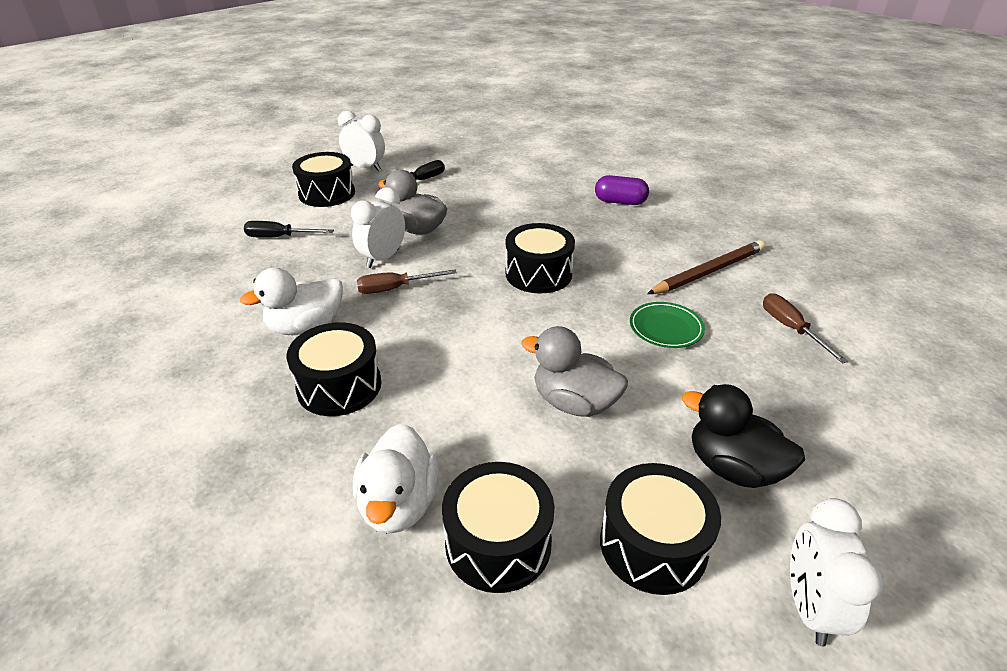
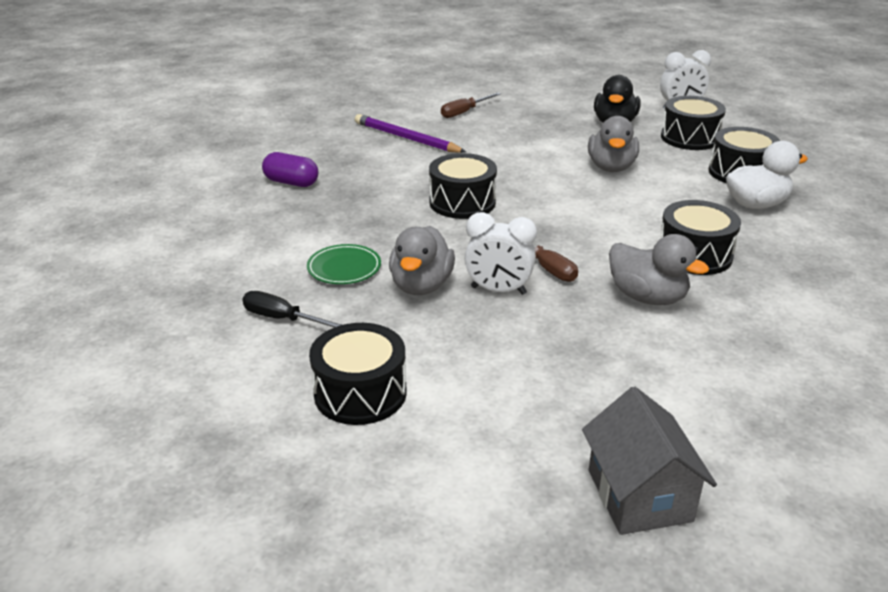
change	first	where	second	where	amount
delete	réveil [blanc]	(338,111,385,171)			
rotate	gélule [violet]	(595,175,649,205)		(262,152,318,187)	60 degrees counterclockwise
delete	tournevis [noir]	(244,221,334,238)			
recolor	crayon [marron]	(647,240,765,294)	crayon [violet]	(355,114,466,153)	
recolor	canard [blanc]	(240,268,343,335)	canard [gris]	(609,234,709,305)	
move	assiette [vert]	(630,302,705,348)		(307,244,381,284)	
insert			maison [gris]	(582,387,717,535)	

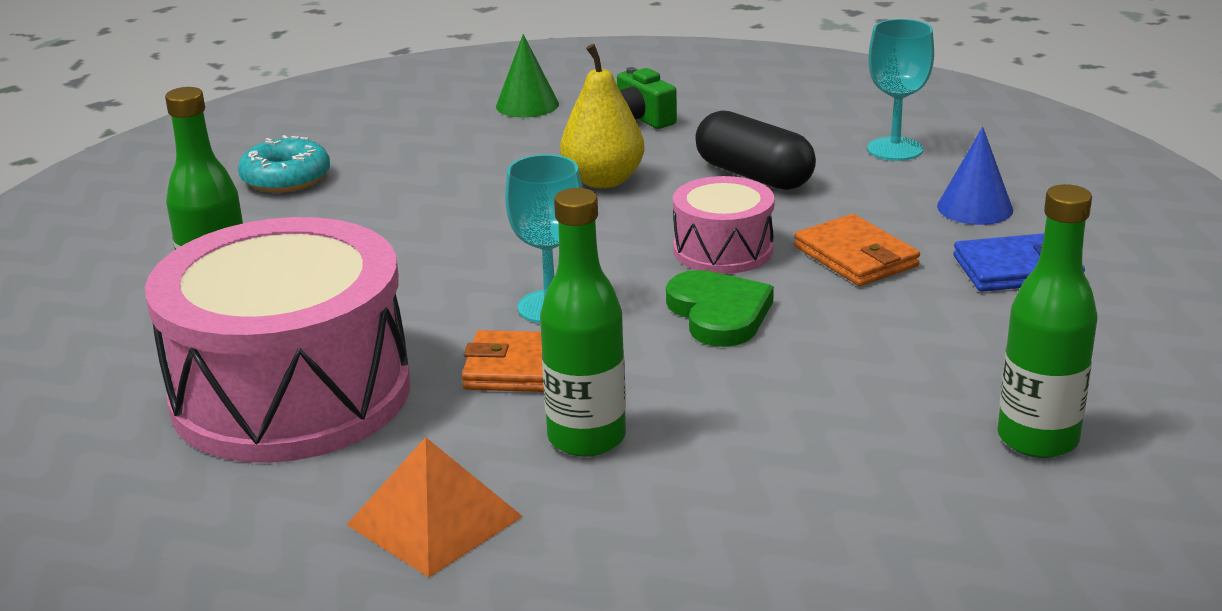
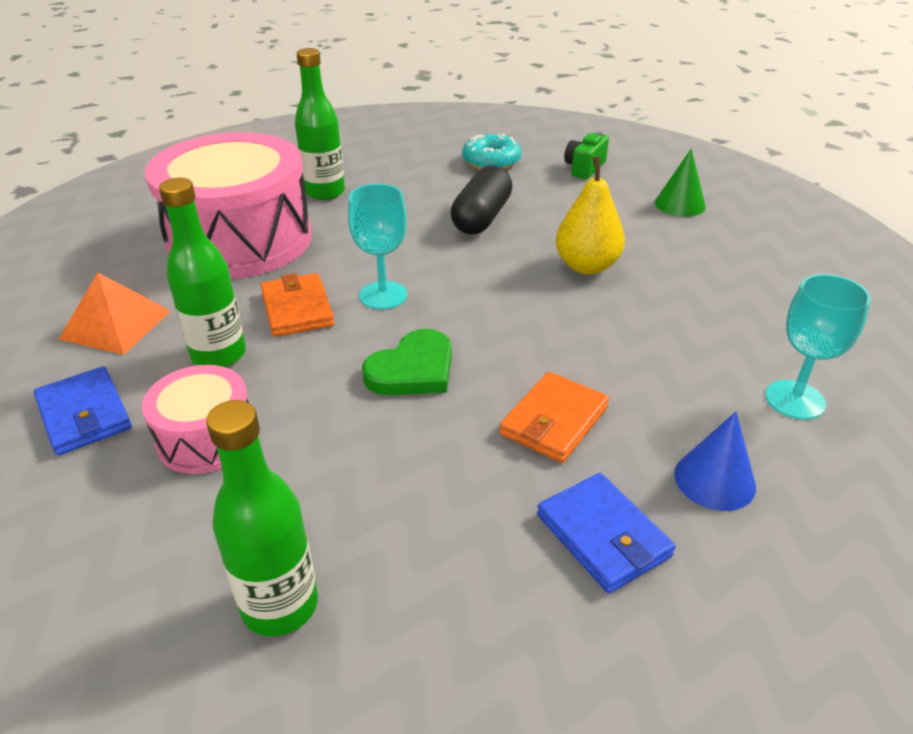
change	first	where	second	where	amount
move	appareil photo [vert]	(617,67,677,129)		(564,132,609,179)	
move	gélule [noir]	(695,110,816,190)		(451,165,513,234)	
move	tambour [rose]	(673,176,775,274)		(142,365,249,474)	
insert			portefeuille [bleu]	(34,366,132,456)	

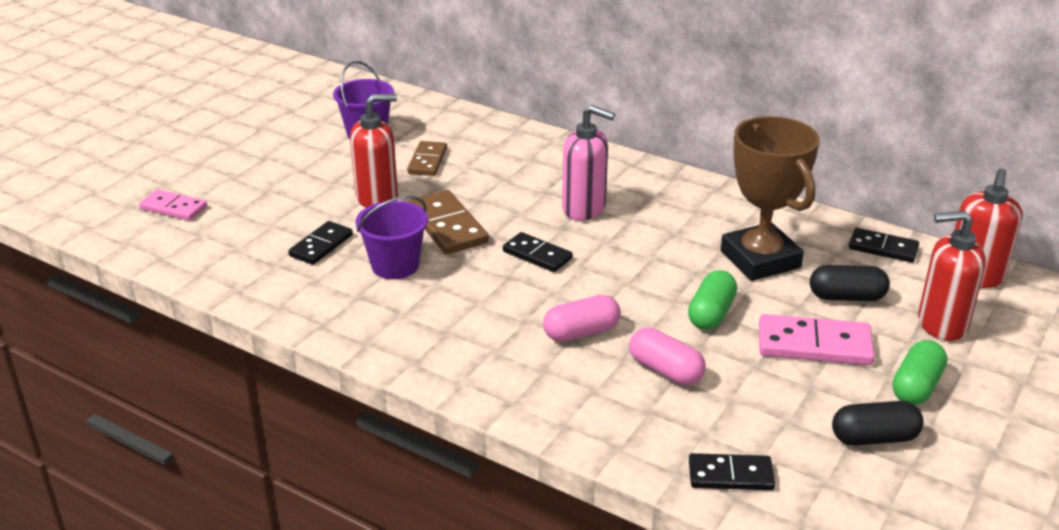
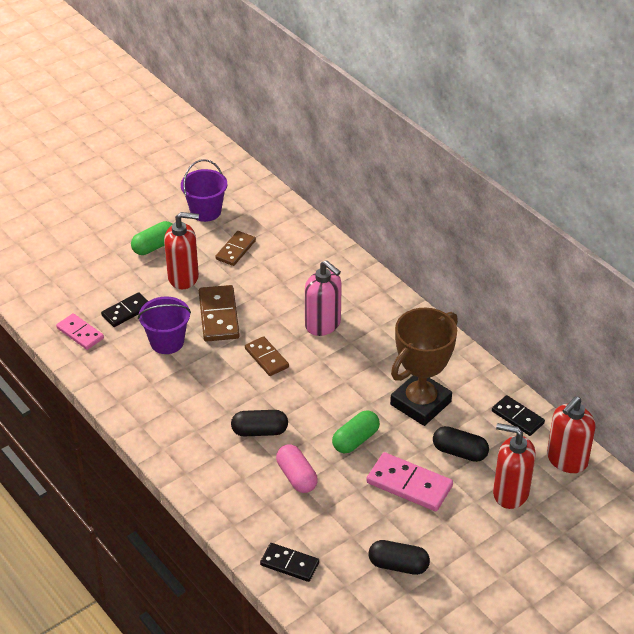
change	first	where	second	where	amount
rotate	trophée [marron]	(721,116,820,281)		(390,308,458,426)	45 degrees clockwise
move	domino [rose]	(139,189,207,221)		(56,313,104,350)	
recolor	domino [noir]	(503,232,573,272)	domino [marron]	(245,336,289,376)	
recolor	gélule [rose]	(543,295,621,342)	gélule [noir]	(231,410,288,436)	
move	gélule [vert]	(892,340,947,405)		(131,221,173,255)	

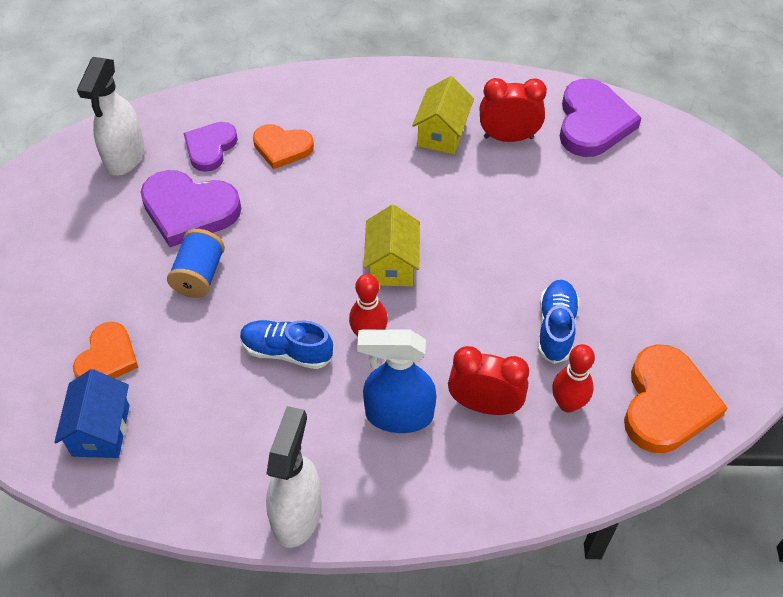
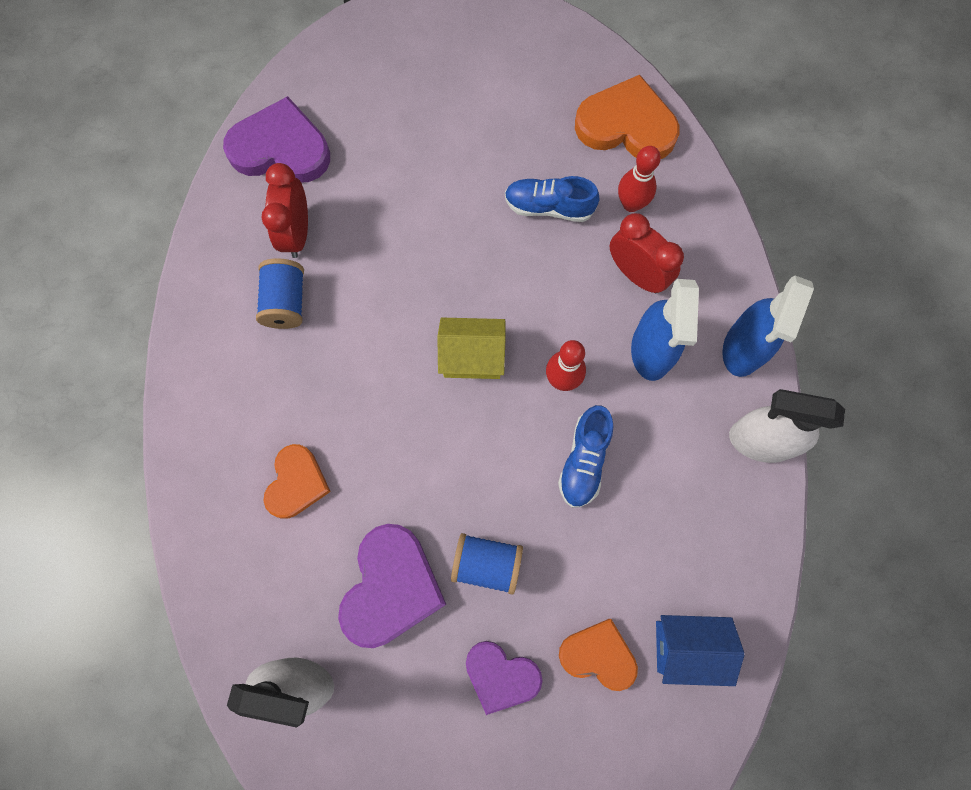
change	first	where	second	where	amount
replace	maison [jaune]	(412,76,474,154)	bobine [bleu]	(256,258,304,329)	
move	cœur [violet]	(184,122,238,172)		(466,641,543,715)	
rotate	réveil [rouge]	(448,346,529,415)		(610,213,684,293)	120 degrees clockwise
insert			vaporisateur [bleu]	(722,275,814,377)	

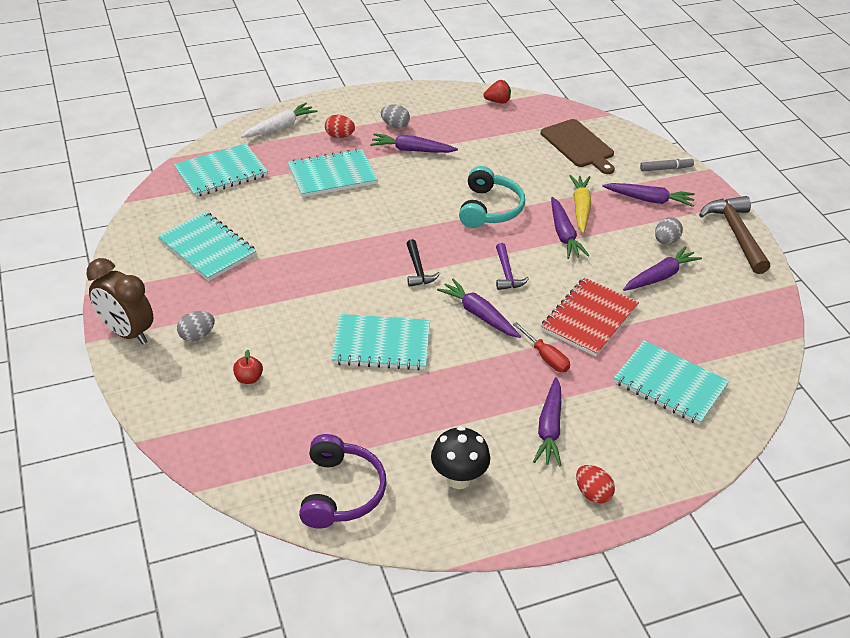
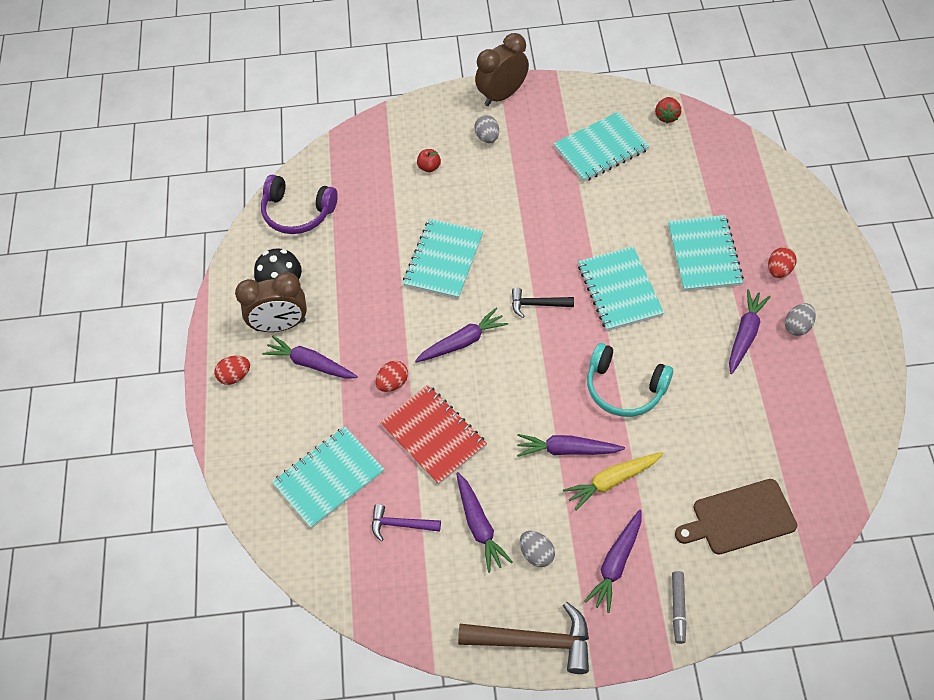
change	first	where	second	where	amount
move	fraise [rouge]	(484,80,511,103)		(655,97,681,124)	
delete	carotte [blanc]	(241,103,318,138)			
move	carnet [turquoise]	(174,143,268,197)		(578,246,664,331)	
rotate	carotte [jaune]	(569,175,591,233)		(563,452,664,511)	135 degrees clockwise
move	marteau [violet]	(496,243,529,290)		(372,504,441,541)	
replace	tournevis [rouge]	(513,322,570,372)	œuf [rouge]	(376,361,408,392)	
insert			réveil [marron]	(235,272,307,332)	

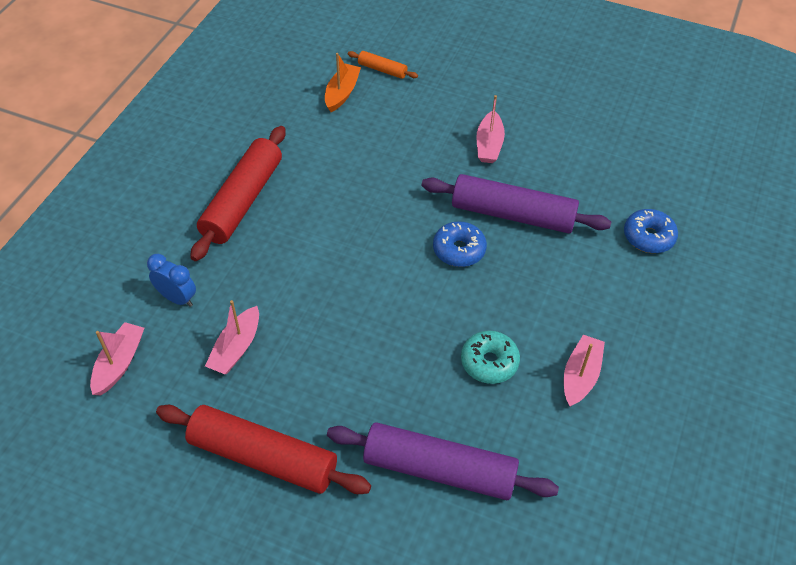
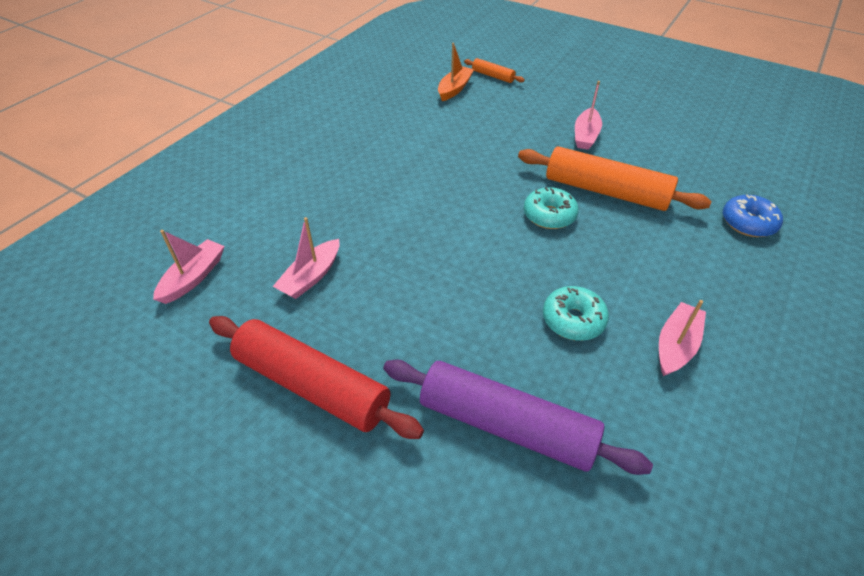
change	first	where	second	where	amount
delete	rouleau à pâtisserie [rouge]	(190,126,286,261)			
recolor	rouleau à pâtisserie [violet]	(422,174,611,233)	rouleau à pâtisserie [orange]	(518,146,711,211)	
recolor	beignet [bleu]	(433,221,487,267)	beignet [turquoise]	(524,187,579,229)	
delete	réveil [bleu]	(147,254,196,307)			

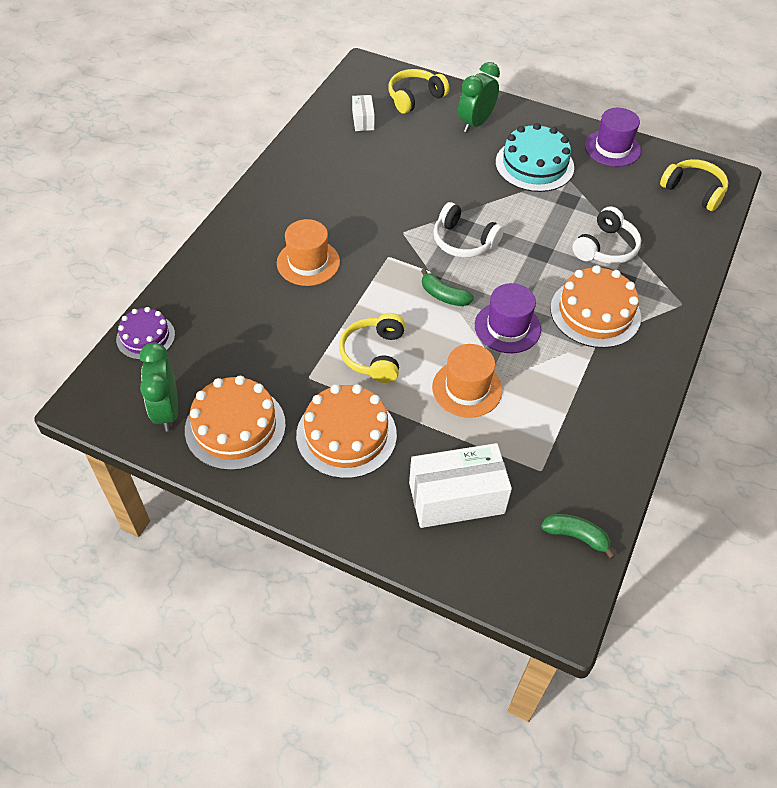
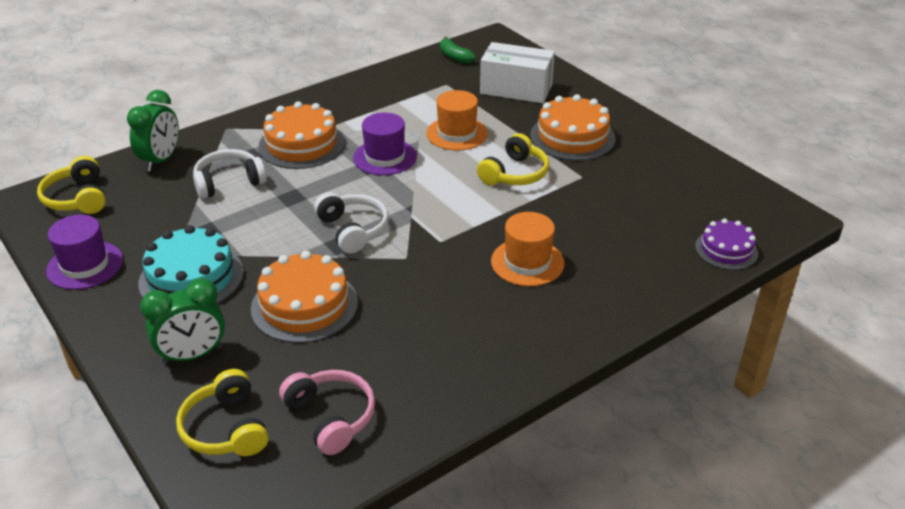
change	first	where	second	where	amount
rotate	casque audio [jaune]	(388,69,449,114)		(176,369,268,456)	75 degrees clockwise
replace	boîte [blanc]	(352,95,375,131)	casque audio [rose]	(279,370,375,455)	
delete	banane [vert]	(421,268,474,306)			
move	réveil [vert]	(140,343,178,432)		(127,90,179,172)	
move	gâteau [orange]	(185,376,286,470)		(251,251,358,343)	

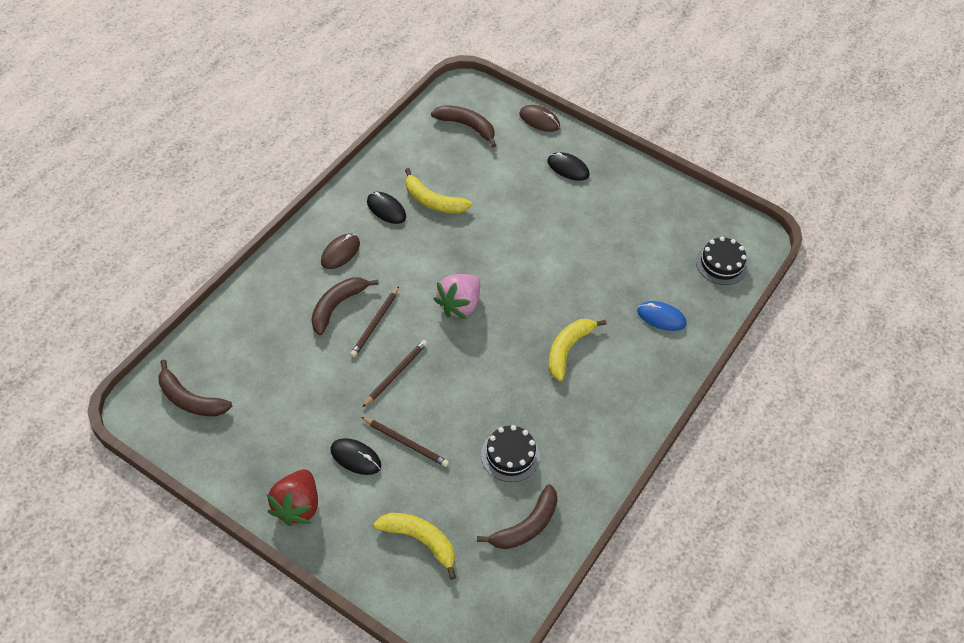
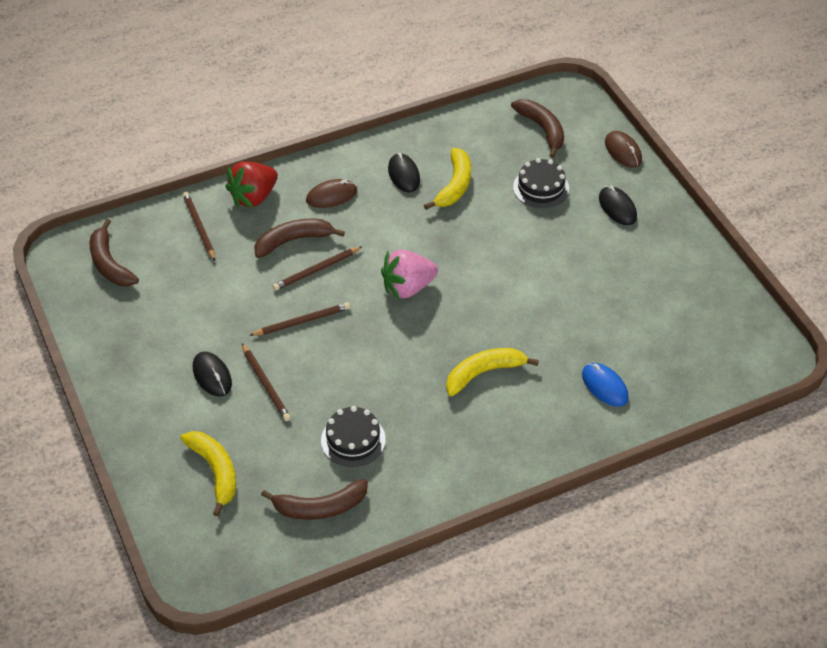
change	first	where	second	where	amount
rotate	banane [jaune]	(405,168,472,214)		(424,148,471,210)	135 degrees counterclockwise
move	gâteau [noir]	(696,237,748,285)		(513,158,569,208)	
move	fraise [rouge]	(267,469,318,526)		(225,161,278,208)	
insert			crayon [marron]	(183,192,215,261)	

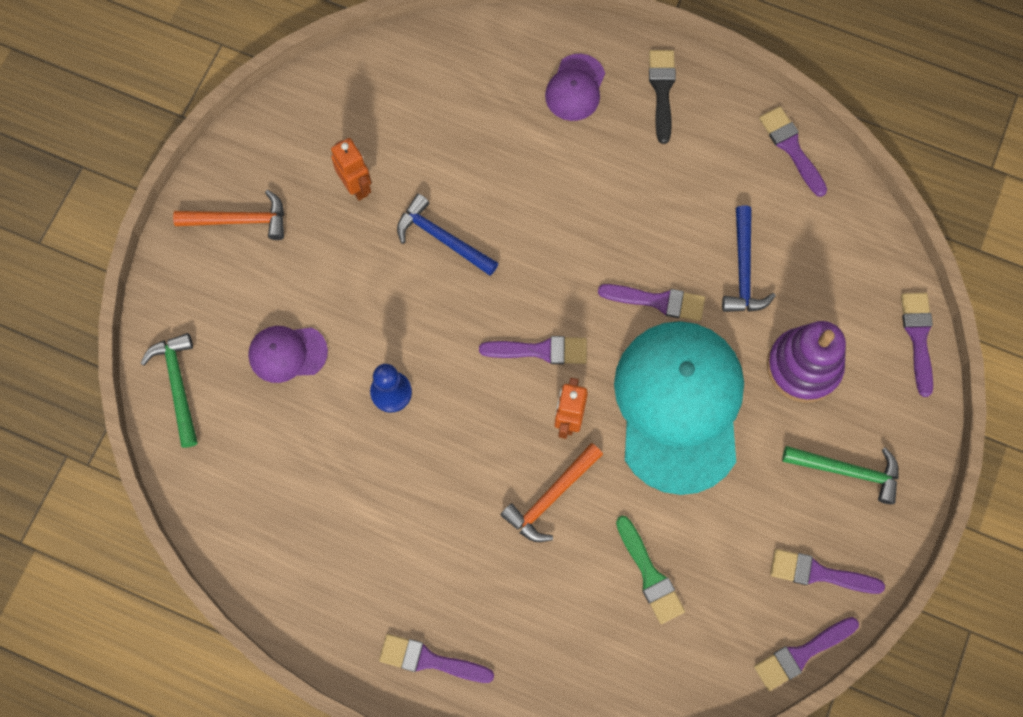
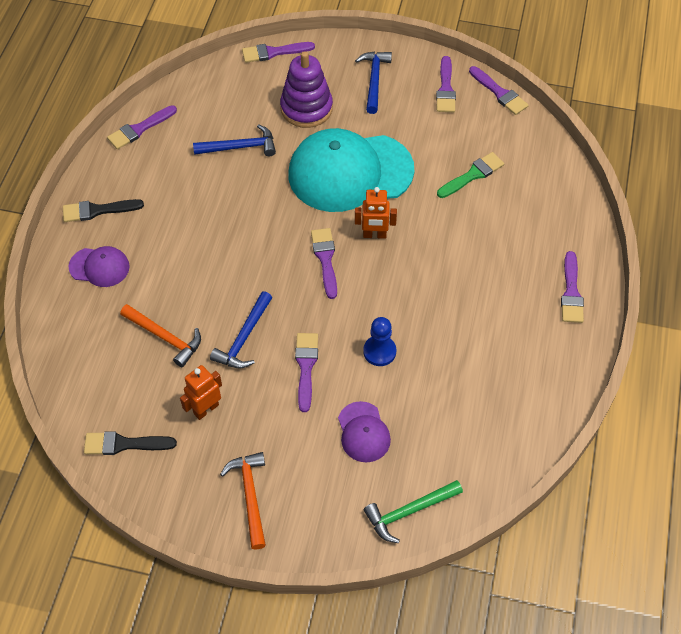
change	first	where	second	where	amount
move	pinceau [violet]	(598,284,705,321)		(295,333,318,412)	
move	marteau [orange]	(501,443,603,542)		(120,304,201,367)	
recolor	marteau [vert]	(782,446,899,504)	marteau [bleu]	(355,52,392,114)	
insert			pinceau [noir]	(84,431,177,455)	

